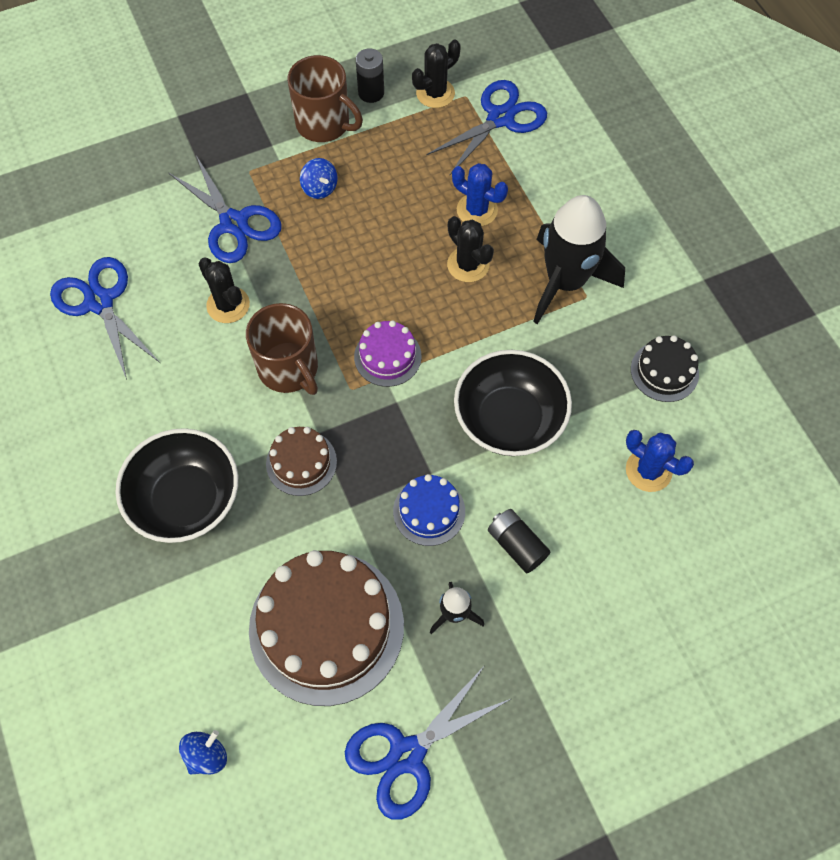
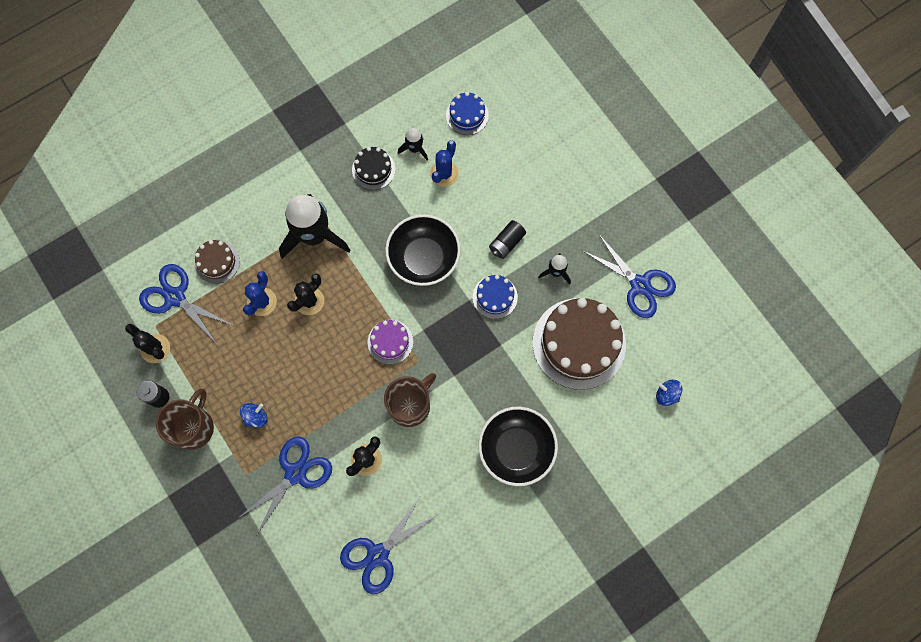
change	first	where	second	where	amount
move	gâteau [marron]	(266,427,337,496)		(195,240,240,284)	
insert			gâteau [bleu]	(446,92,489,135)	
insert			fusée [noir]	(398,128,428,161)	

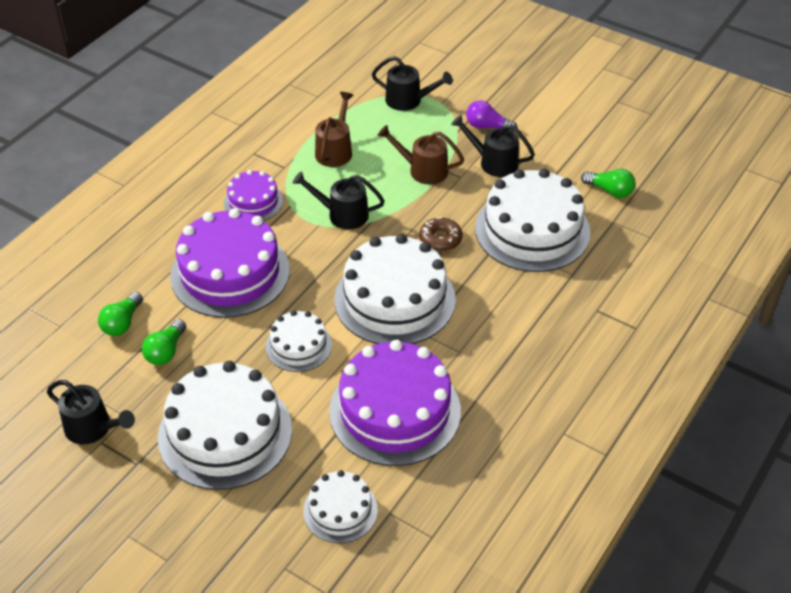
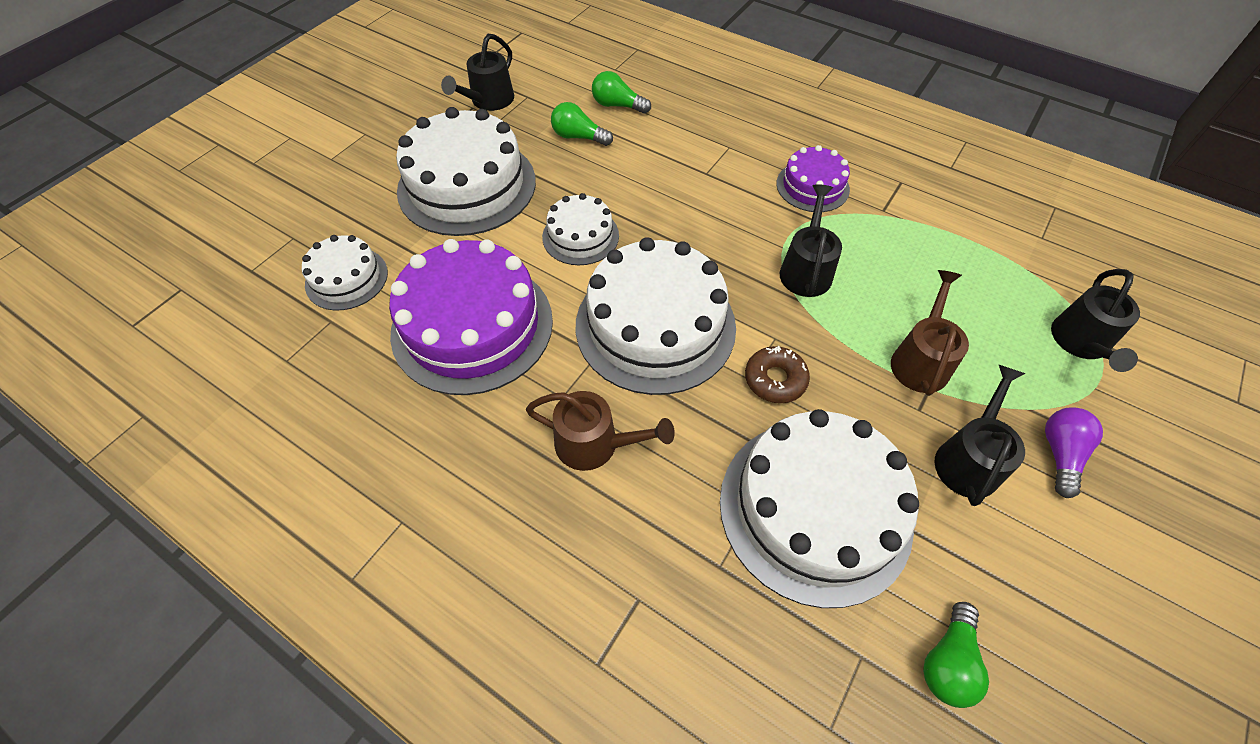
change	first	where	second	where	amount
move	arrosoir [marron]	(315,92,354,167)		(526,391,675,471)	
delete	gâteau [violet]	(170,208,290,318)			

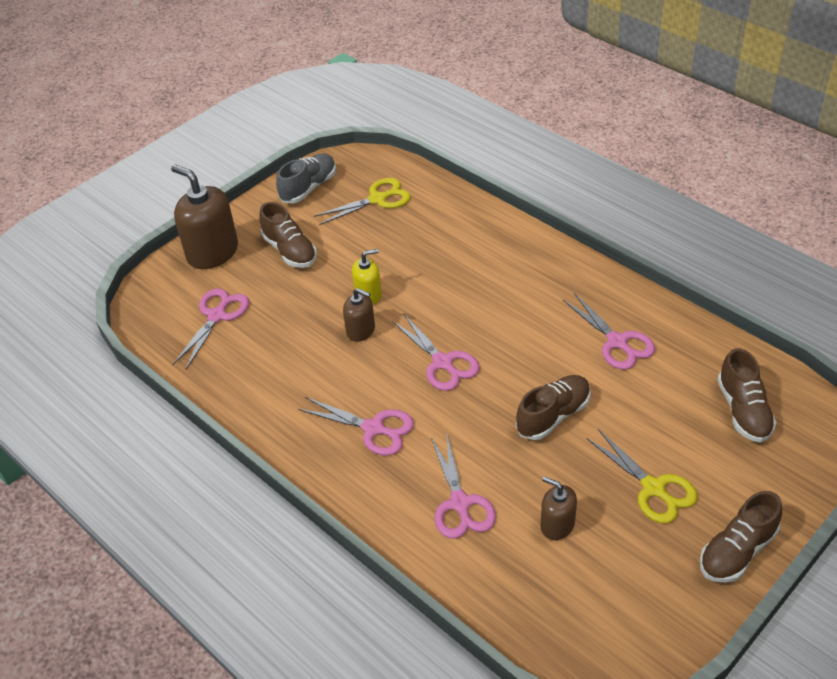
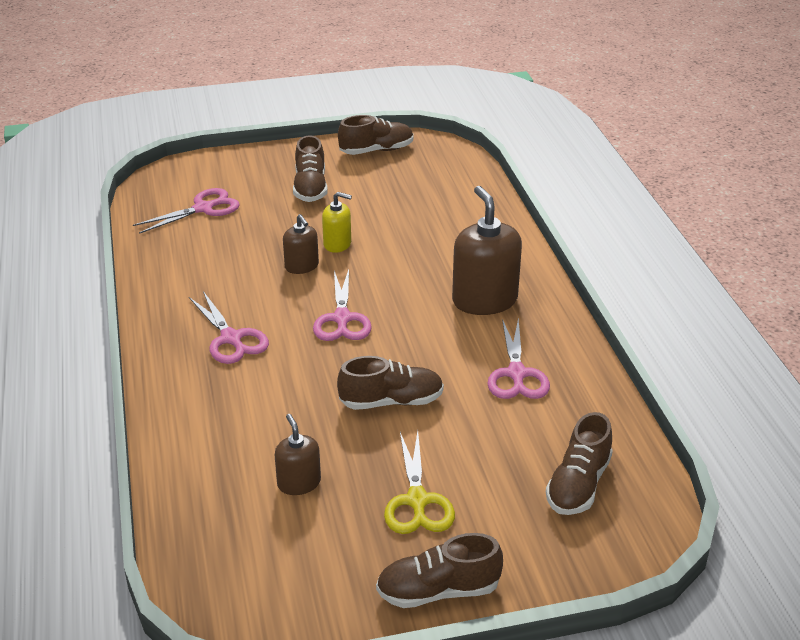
change	first	where	second	where	amount
recolor	chaussure [gris]	(276,154,336,203)	chaussure [marron]	(338,115,414,155)	
move	distributeur de savon [marron]	(171,165,238,269)		(452,186,522,315)	
delete	ciseaux [jaune]	(314,178,411,225)			
delete	ciseaux [rose]	(431,432,496,539)			

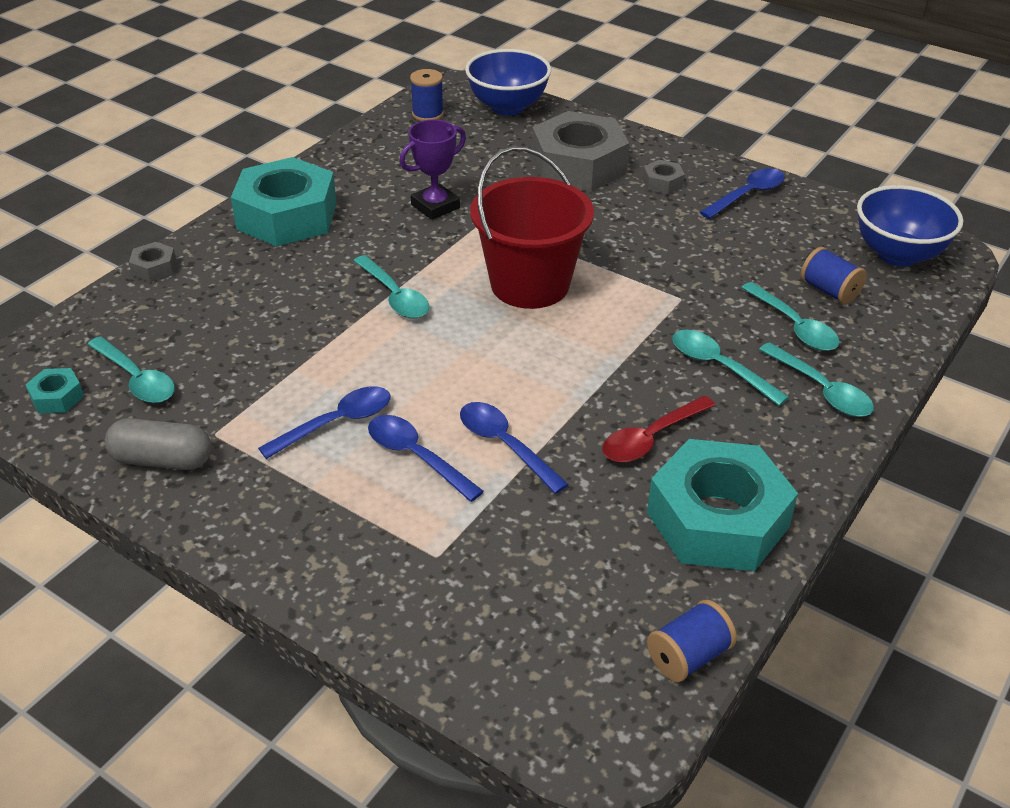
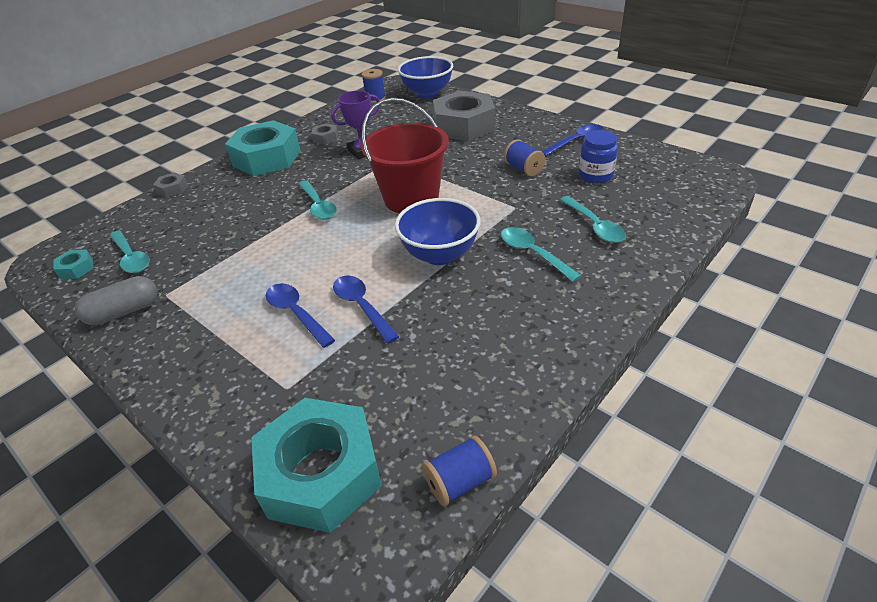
change	first	where	second	where	amount
move	écrou [gris]	(643,160,685,194)		(311,123,338,145)	
move	bol [bleu]	(857,185,963,266)		(395,198,481,265)	
move	bobine [bleu]	(801,247,867,304)		(504,139,545,176)	
delete	cuillère [turquoise]	(759,342,874,417)			
delete	cuillère [bleu]	(258,386,391,459)			
delete	cuillère [rouge]	(602,396,716,462)			
rotate	gélule [gris]	(105,418,212,470)		(75,276,157,325)	45 degrees counterclockwise
move	écrou [turquoise]	(647,439,798,571)		(251,398,382,533)	
insert			bocal [bleu]	(579,130,618,184)	

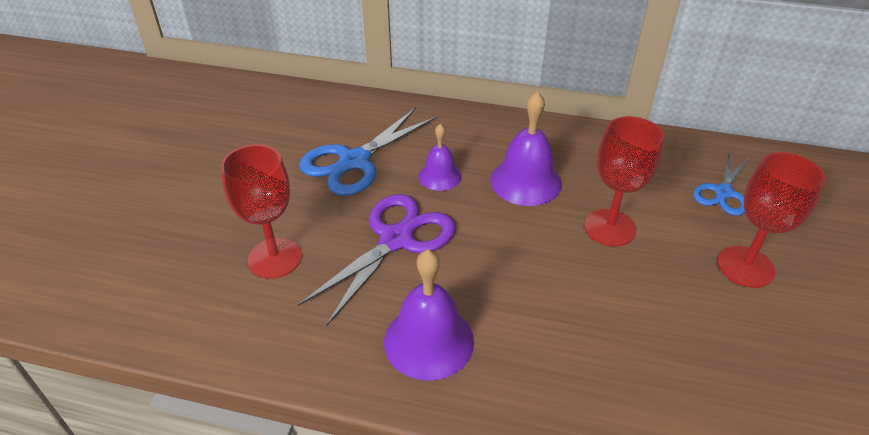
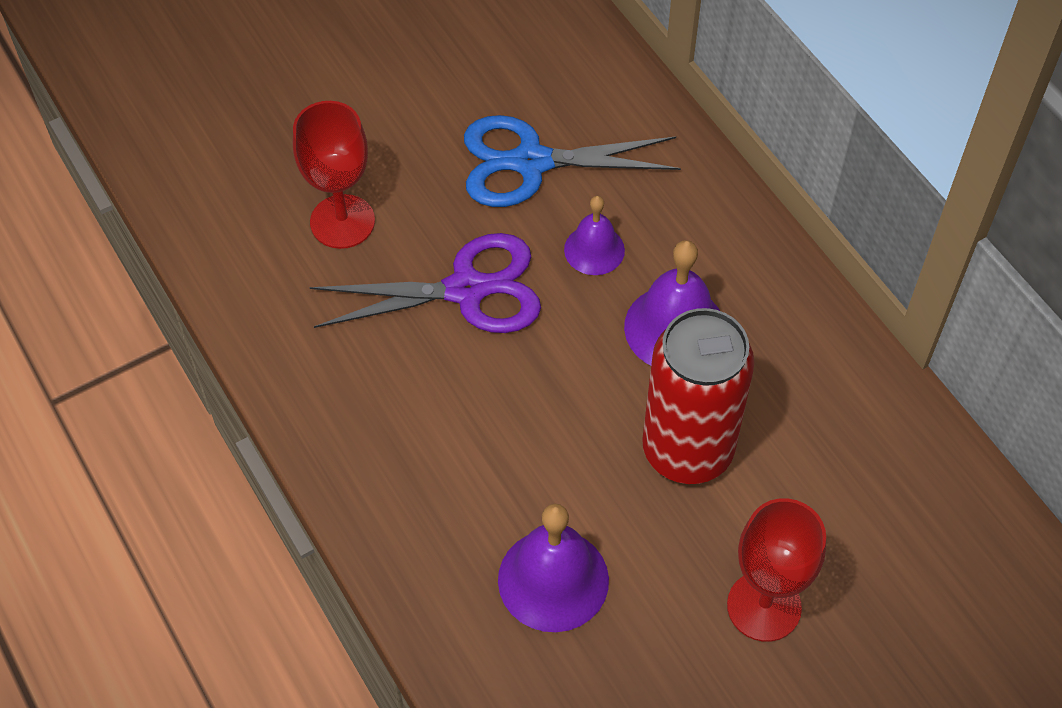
change	first	where	second	where	amount
replace	verre à pied [rouge]	(584,116,664,246)	canette [rouge]	(642,308,754,484)	
delete	ciseaux [bleu]	(693,152,750,216)			
move	cloche [violet]	(384,249,474,381)		(498,504,609,632)	

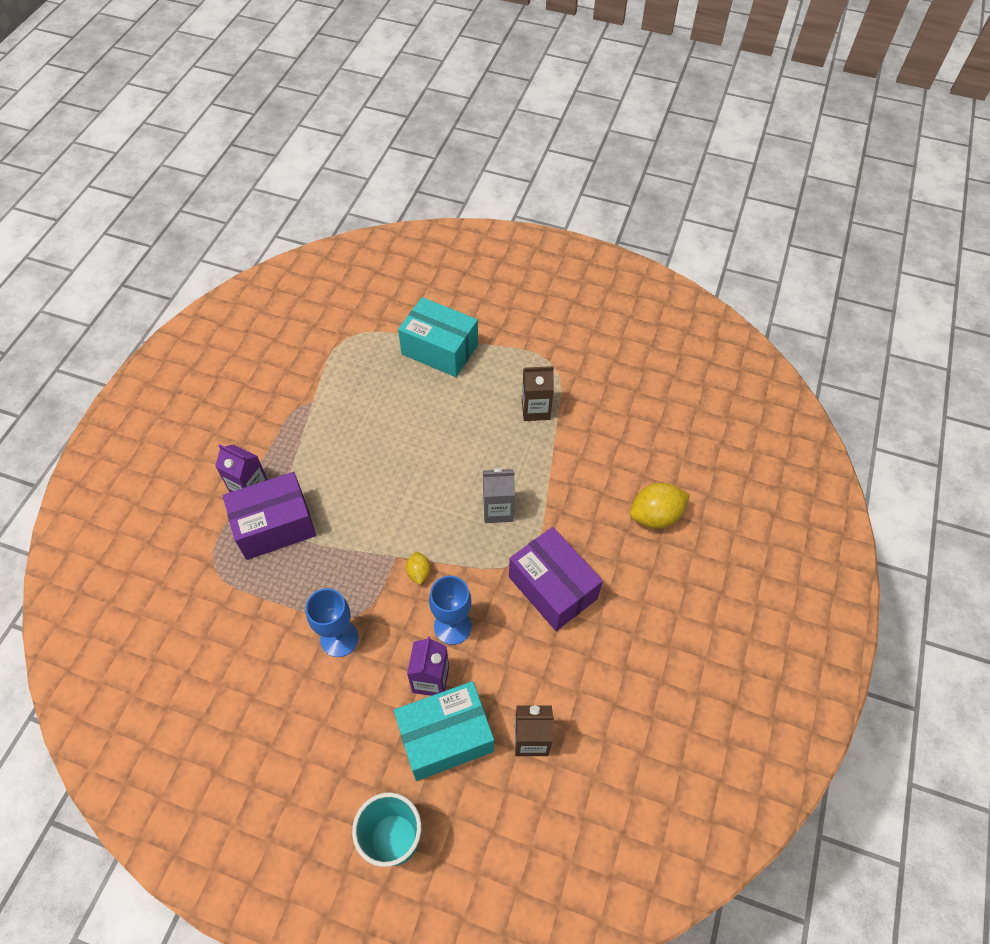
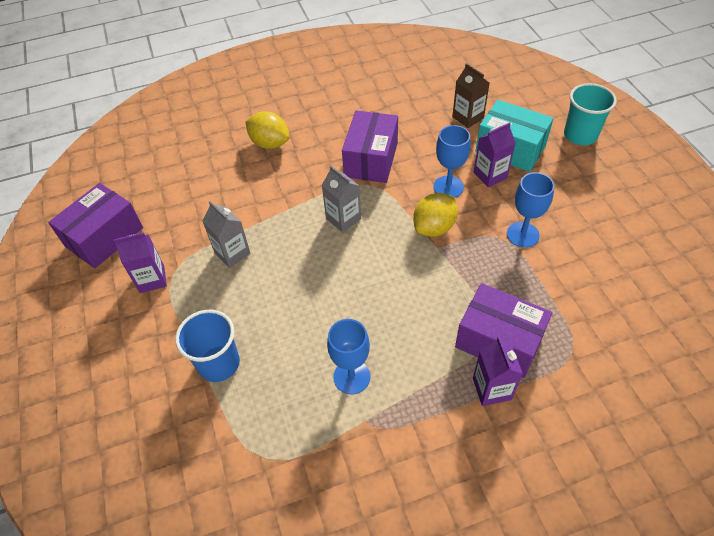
change	first	where	second	where	amount
replace	boîte [turquoise]	(398,297,478,377)	gobelet [bleu]	(175,310,240,382)	
recolor	brique de lait [marron]	(522,366,554,421)	brique de lait [gris]	(202,201,250,268)	
resize	citron [jaune]	(406,552,431,585)		(413,193,458,237)	x1.88
insert			boîte [violet]	(48,183,143,268)	
insert			brique de lait [violet]	(114,232,167,293)	
insert			verre à pied [bleu]	(327,319,370,394)	

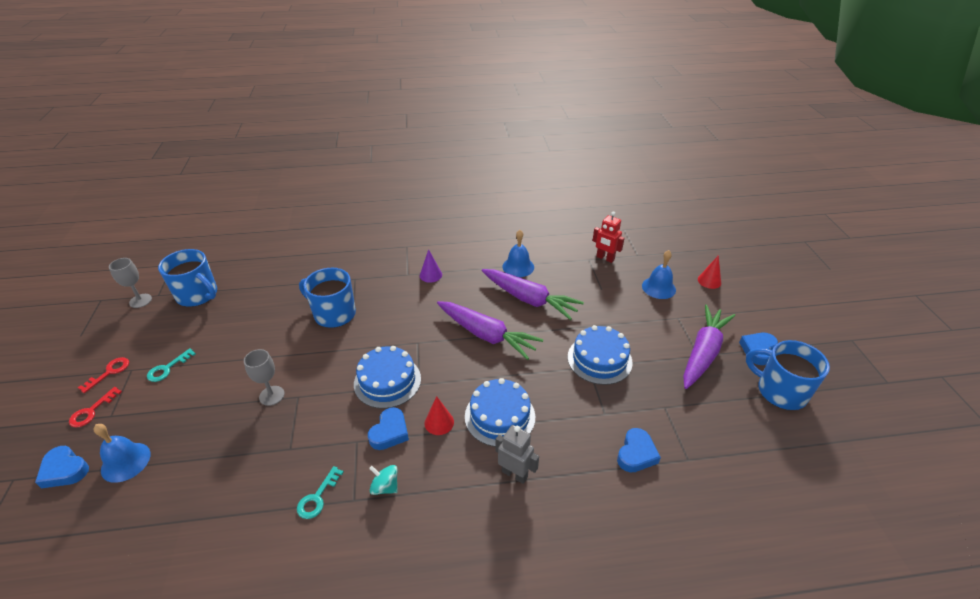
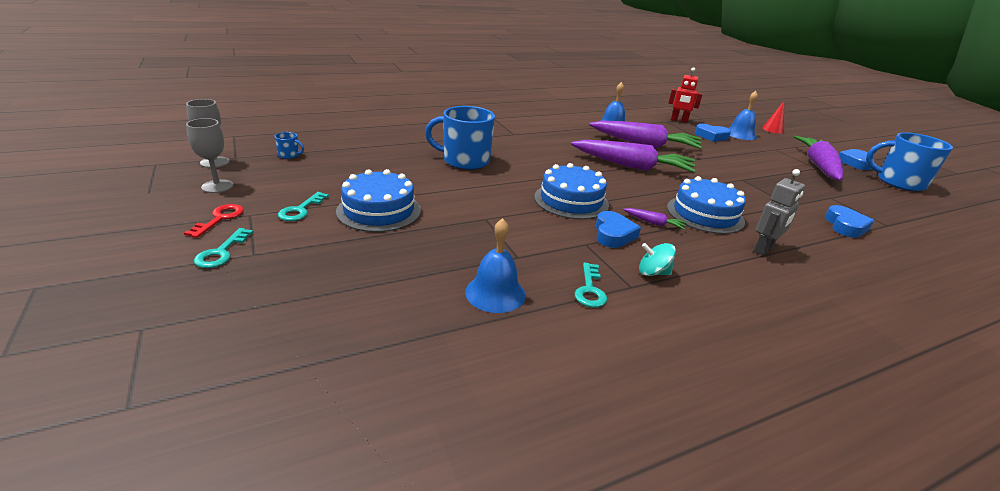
change	first	where	second	where	amount
resize	tasse [bleu]	(158,249,217,307)		(274,132,304,159)	x0.41
delete	cône [violet]	(420,249,442,283)			
move	gâteau [bleu]	(568,325,633,385)		(336,169,421,232)	
move	verre à pied [gris]	(244,349,285,406)		(186,118,233,193)	
recolor	clé [rouge]	(69,387,122,427)	clé [turquoise]	(194,228,254,268)	
replace	cône [rouge]	(424,396,454,435)	carotte [violet]	(623,208,687,230)	
move	cloche [bleu]	(94,424,151,483)		(465,218,526,313)	
rotate	robot [gris]	(495,425,539,484)		(754,169,805,256)	120 degrees clockwise
move	cœur [bleu]	(35,446,89,488)		(695,124,731,142)	

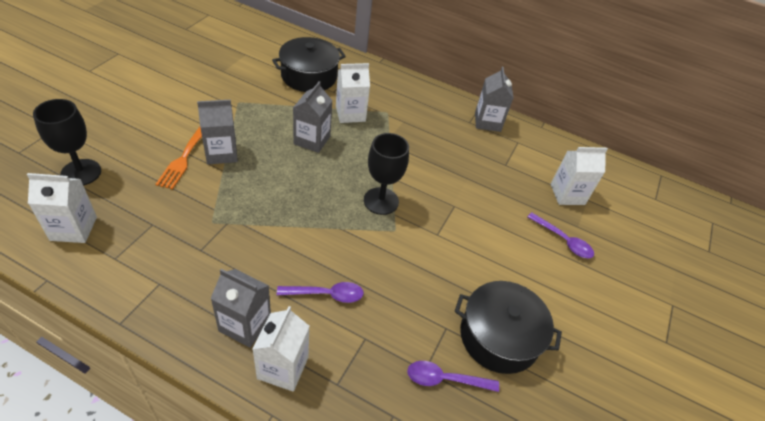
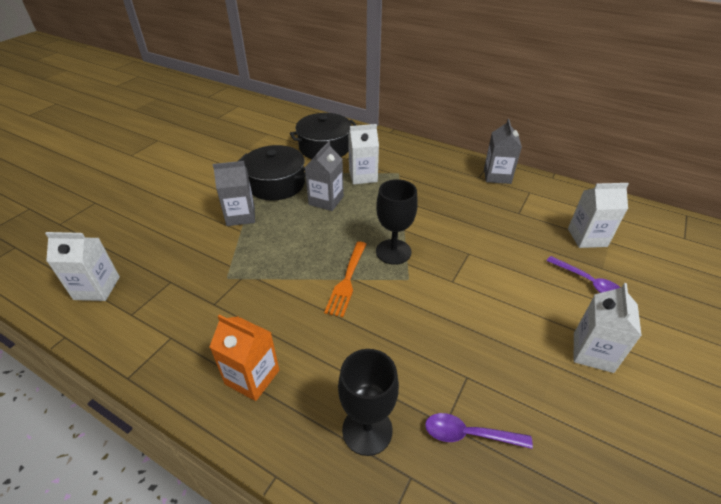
change	first	where	second	where	amount
move	verre à pied [noir]	(33,99,101,186)		(338,349,399,456)	
move	fourchette [orange]	(155,127,202,190)		(324,242,367,317)	
recolor	brique de lait [gris]	(210,269,271,348)	brique de lait [orange]	(210,314,279,401)	
move	marmite [noir]	(455,281,562,374)		(238,145,306,201)	
delete	cuillère [violet]	(277,282,364,303)			
move	brique de lait [blanc]	(252,306,310,392)		(574,283,642,373)	

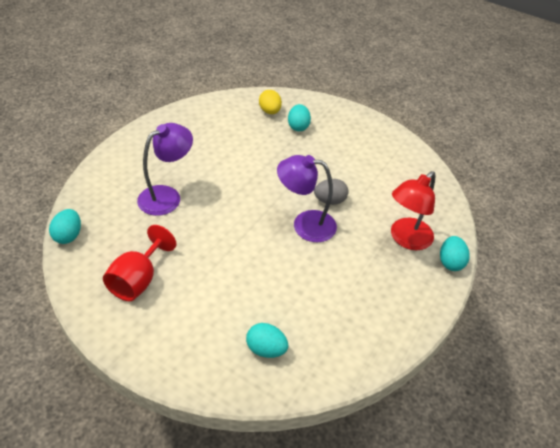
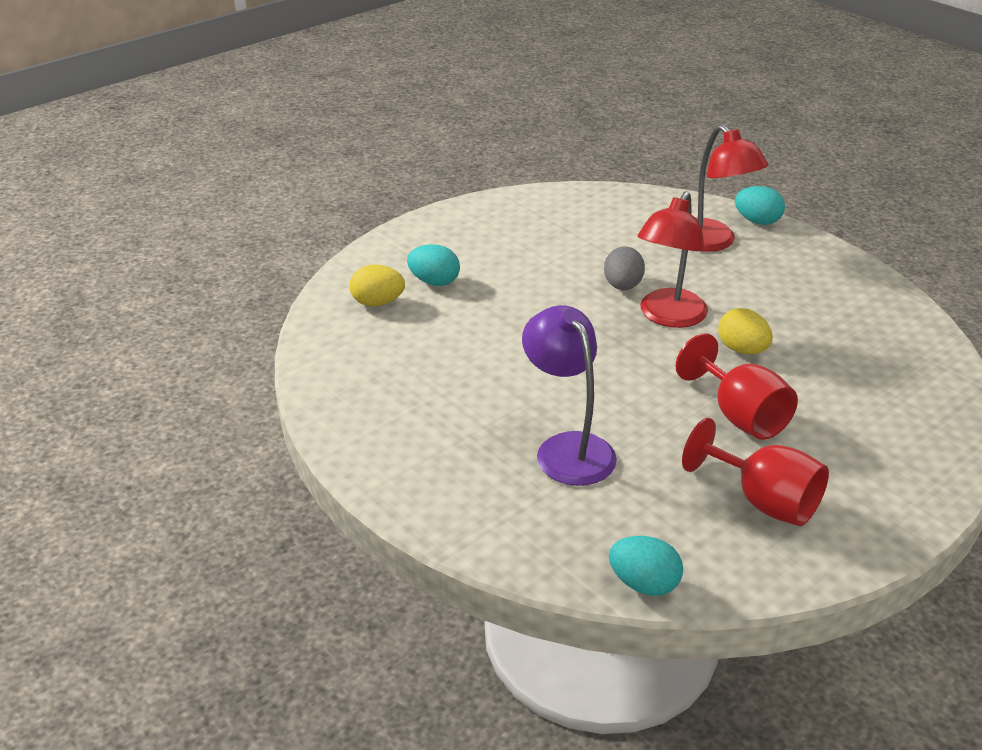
change	first	where	second	where	amount
recolor	lampe [violet]	(277,155,337,242)	lampe [rouge]	(638,191,708,328)	
delete	œuf [turquoise]	(246,323,288,358)			
insert			œuf [jaune]	(718,308,773,354)	
insert			verre à pied [rouge]	(676,333,798,440)	

